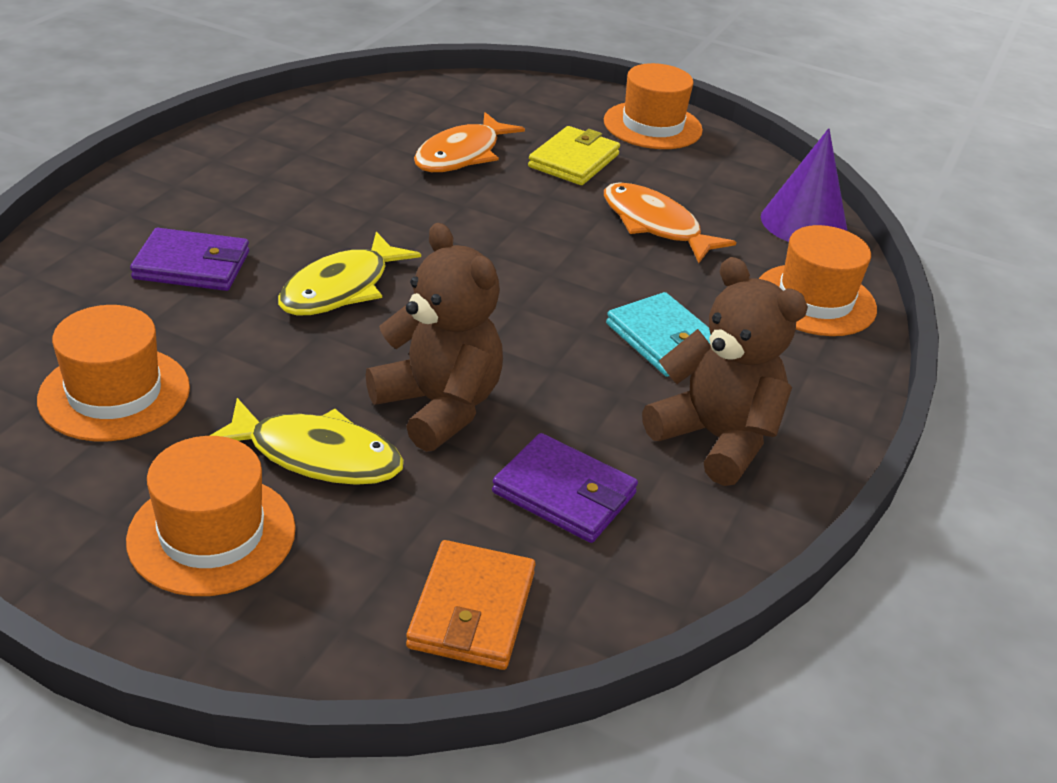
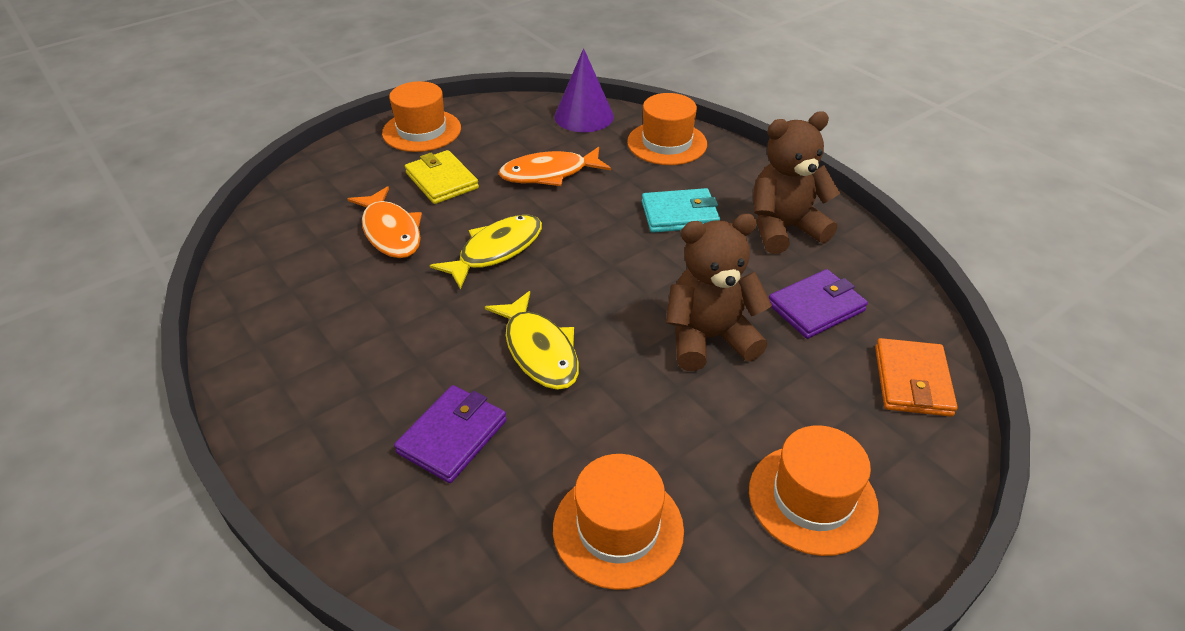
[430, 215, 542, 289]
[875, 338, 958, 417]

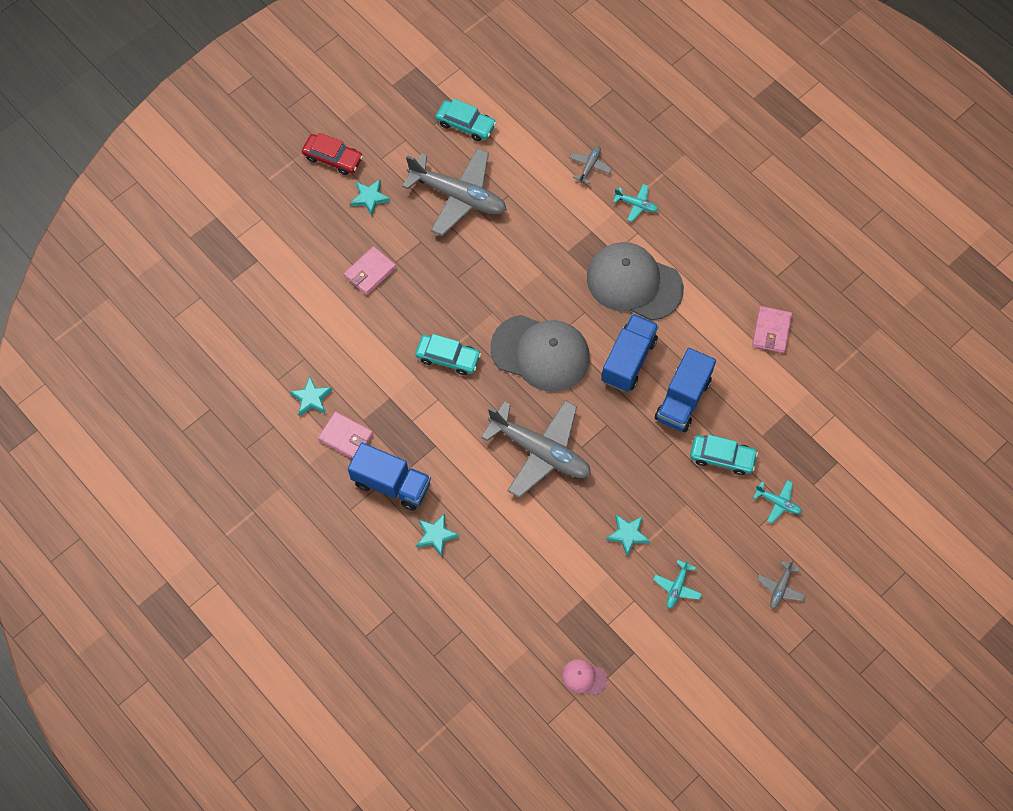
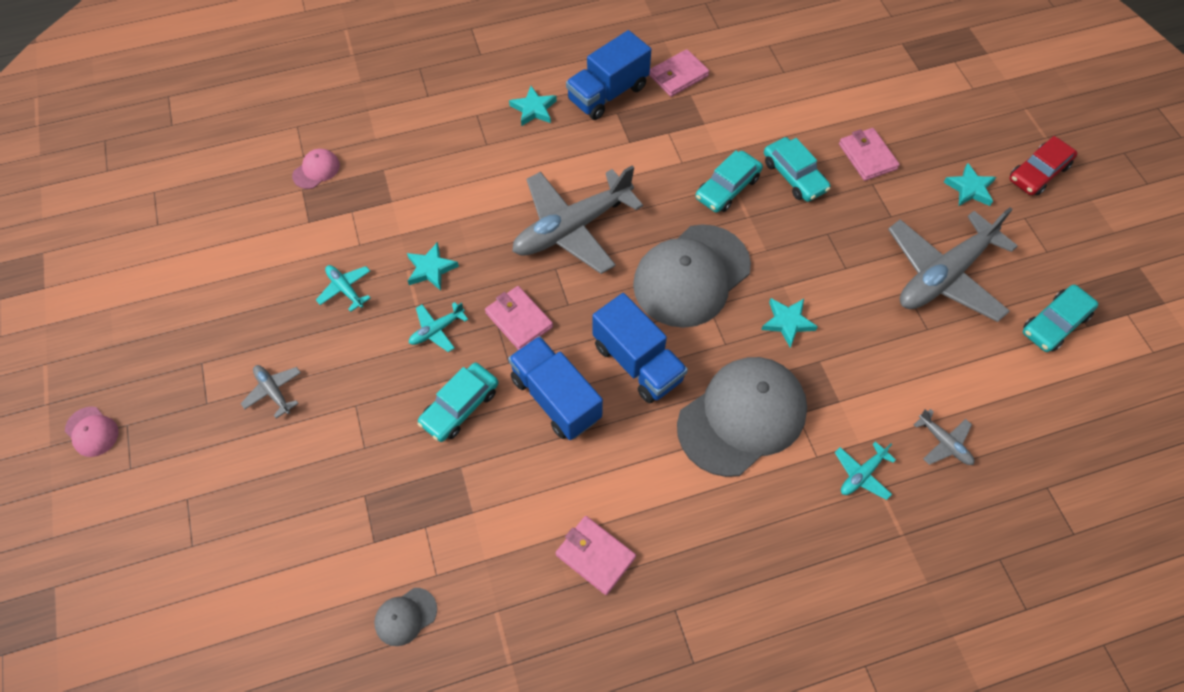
[65, 406, 119, 457]
[374, 588, 437, 646]
[485, 286, 553, 350]
[764, 137, 830, 202]
[761, 298, 818, 347]
[409, 302, 468, 352]

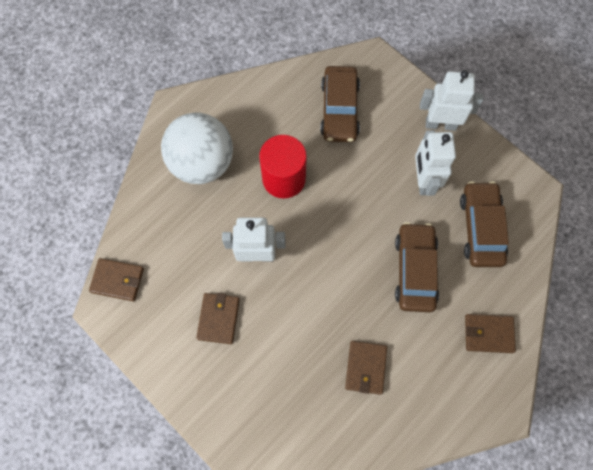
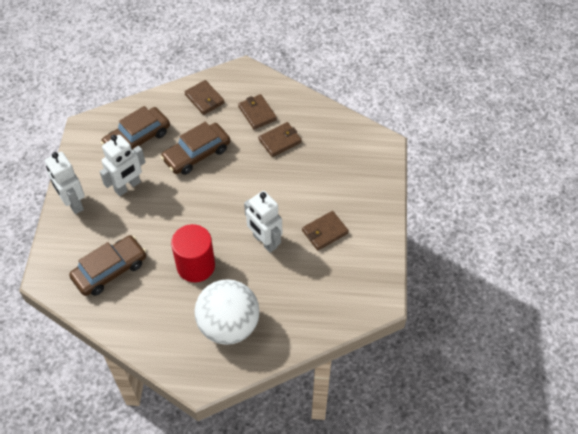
[238, 94, 277, 130]

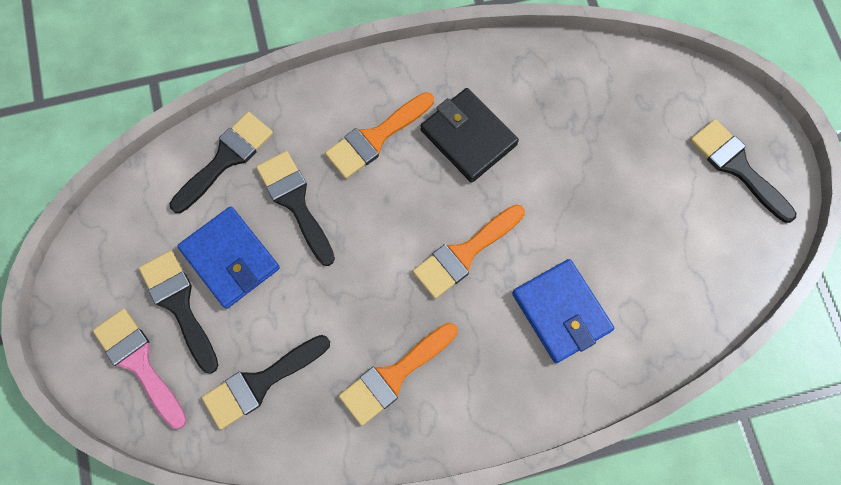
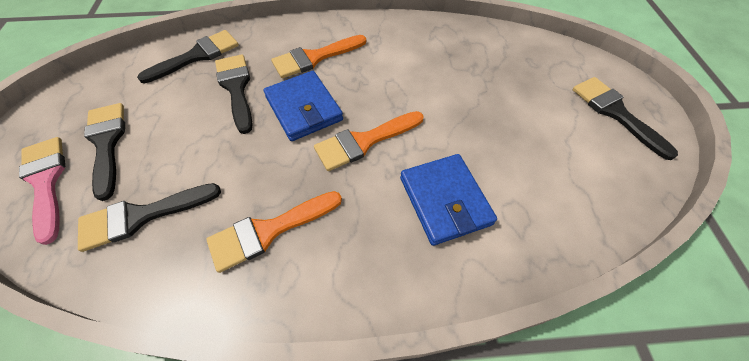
[421, 88, 519, 183] (first image)
[264, 71, 343, 141]

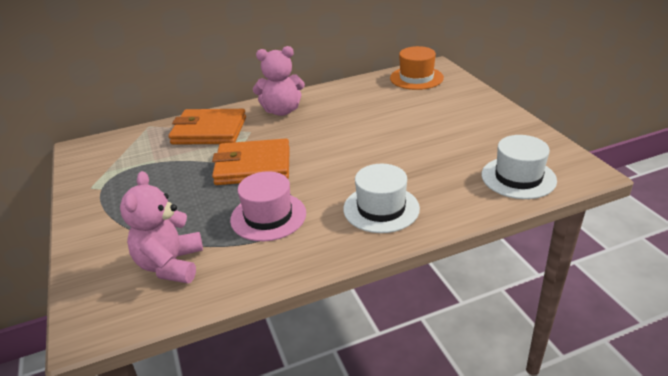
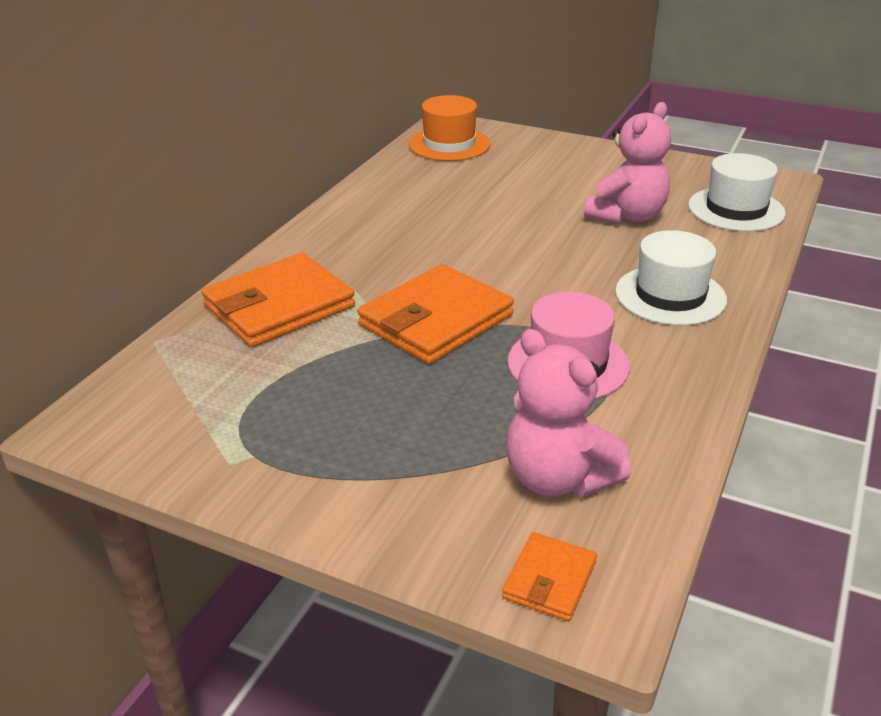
[502, 532, 597, 621]
[584, 102, 671, 225]

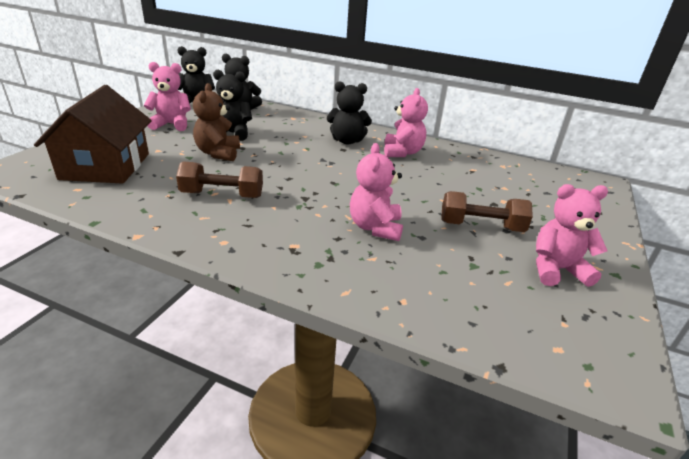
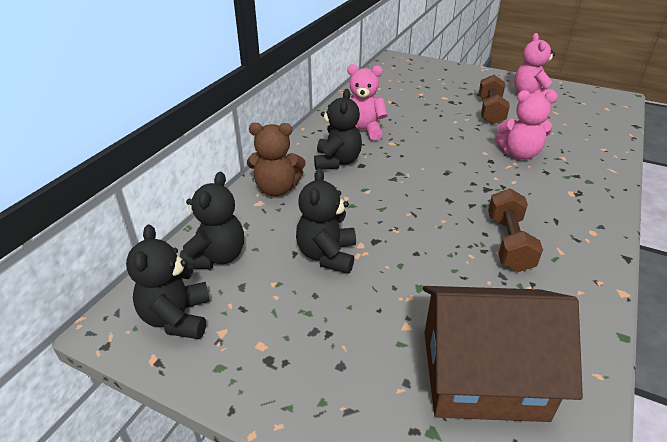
[143, 62, 191, 131] (first image)
[247, 123, 306, 196]

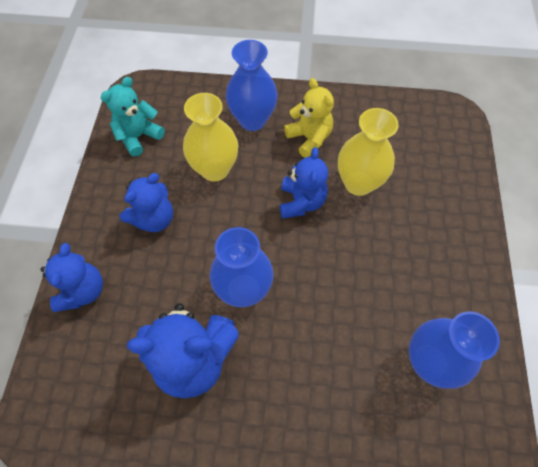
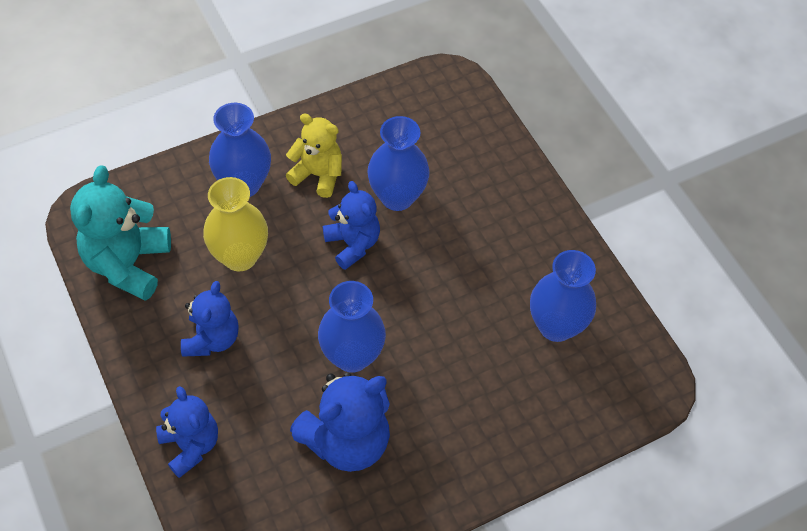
[367, 116, 430, 211]
[70, 165, 171, 301]

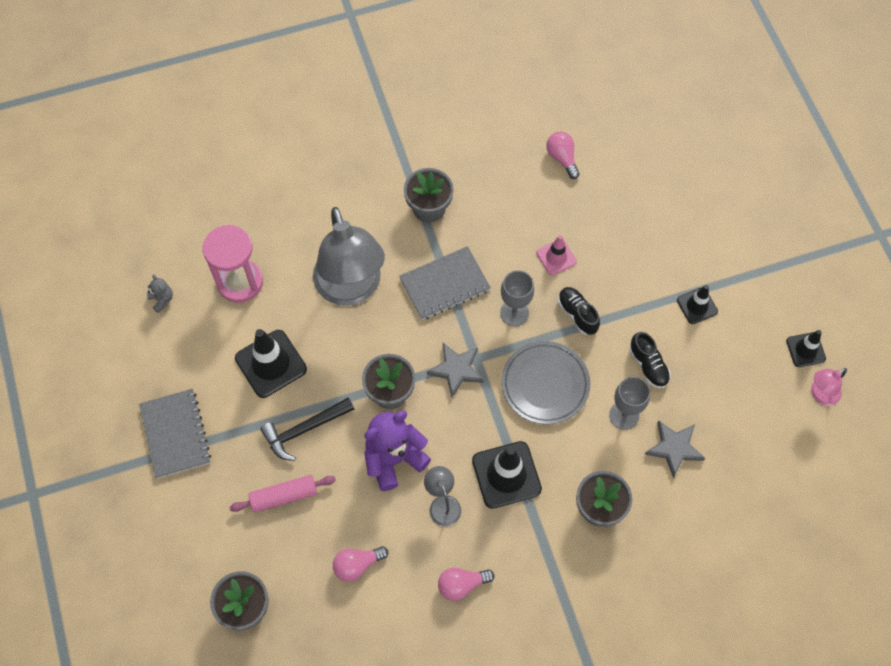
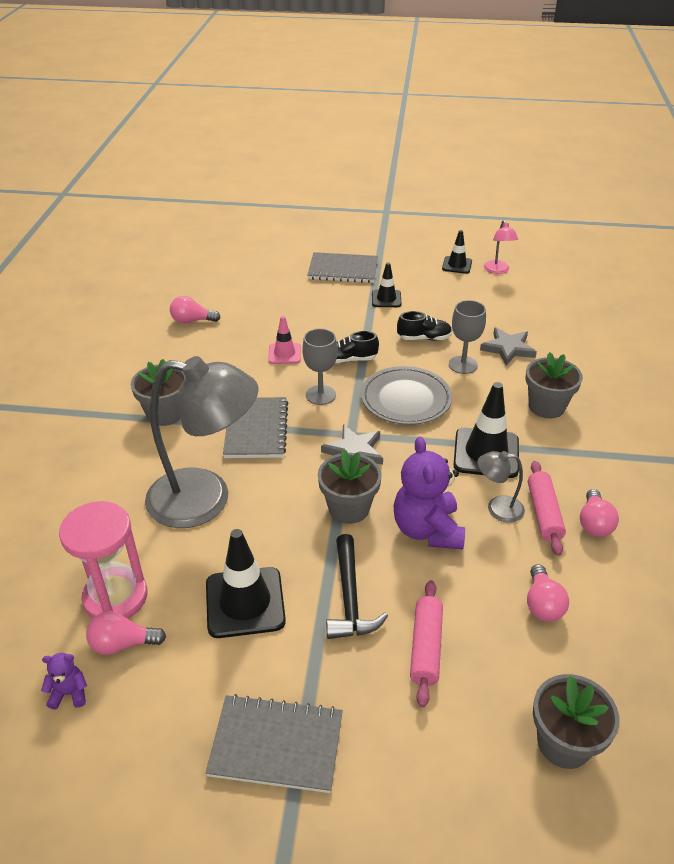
[86, 611, 166, 655]
[307, 252, 378, 283]
[528, 461, 566, 556]
[41, 653, 87, 710]

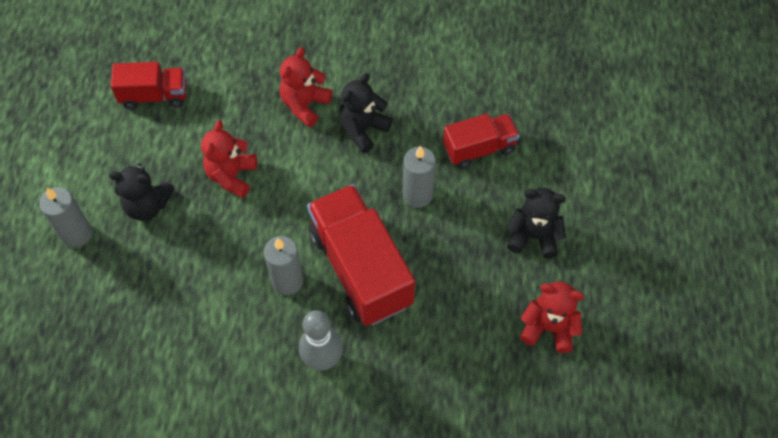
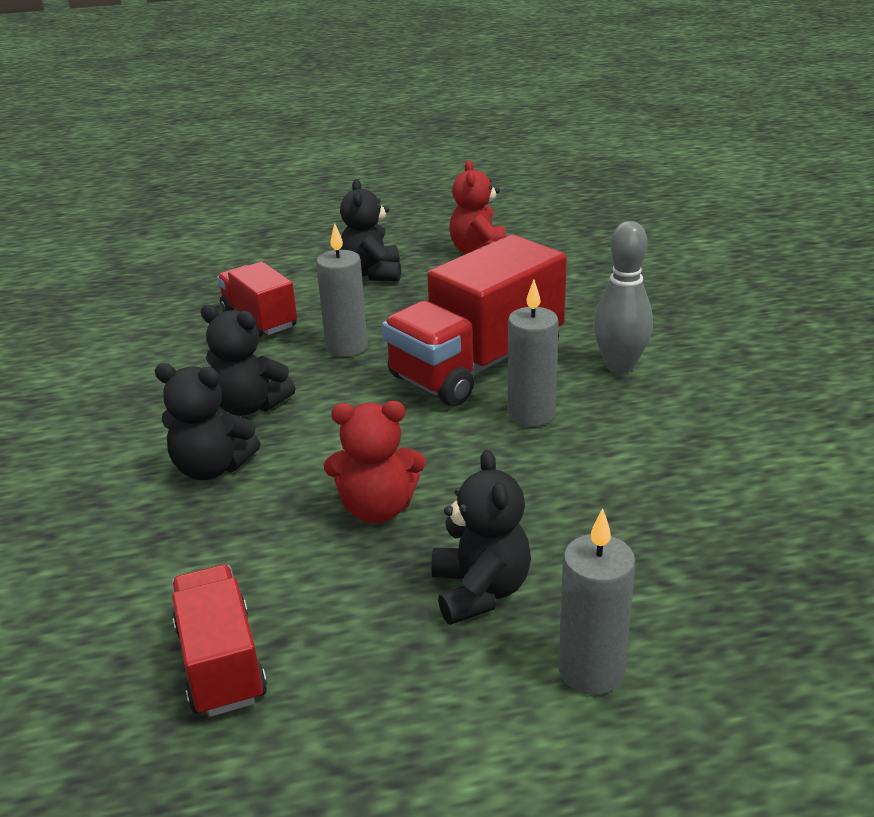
[154, 363, 261, 480]

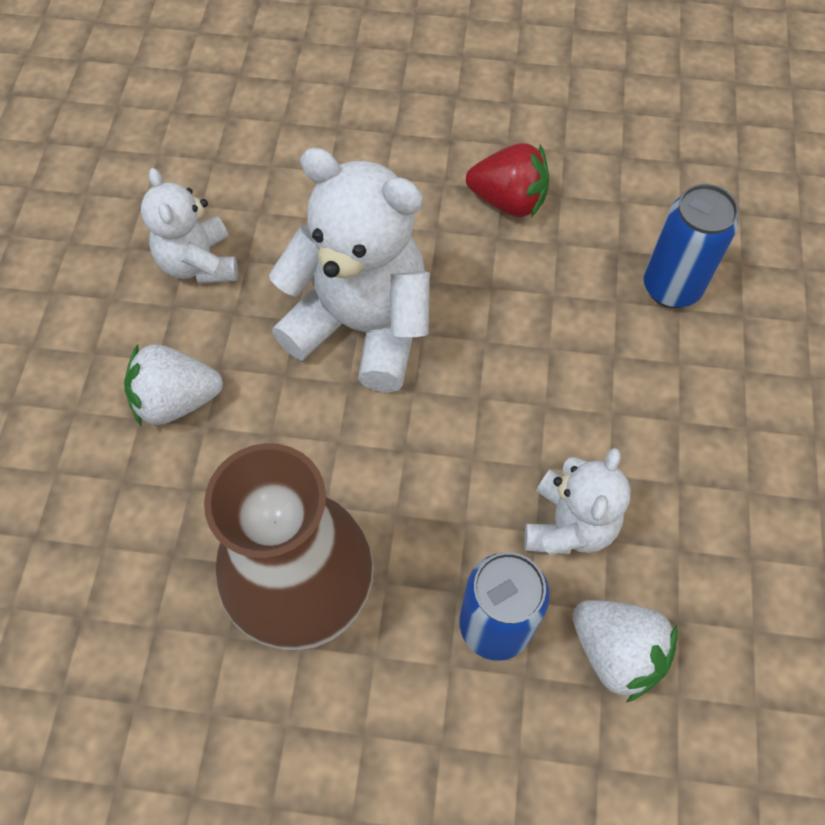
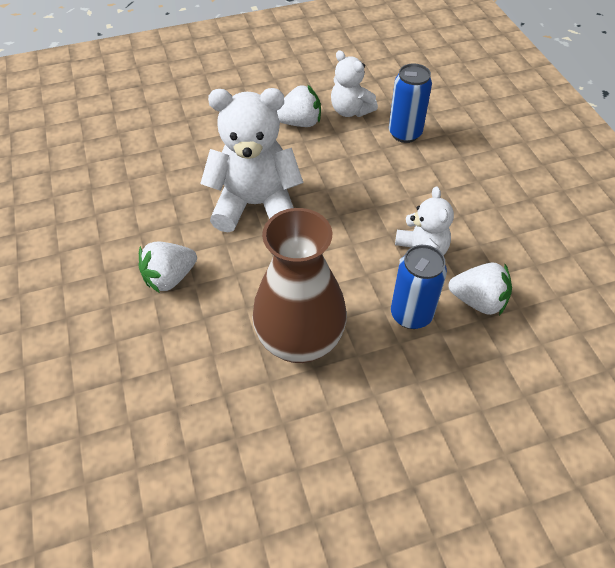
[331, 50, 378, 117]
[277, 84, 321, 127]

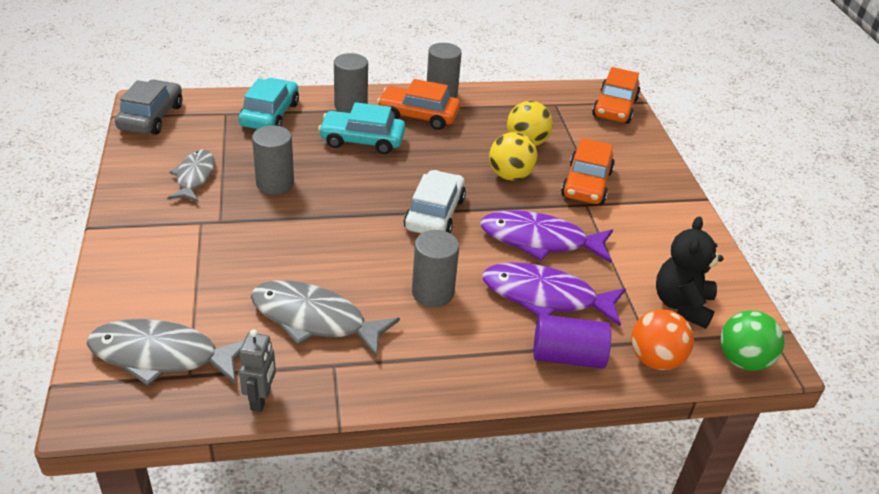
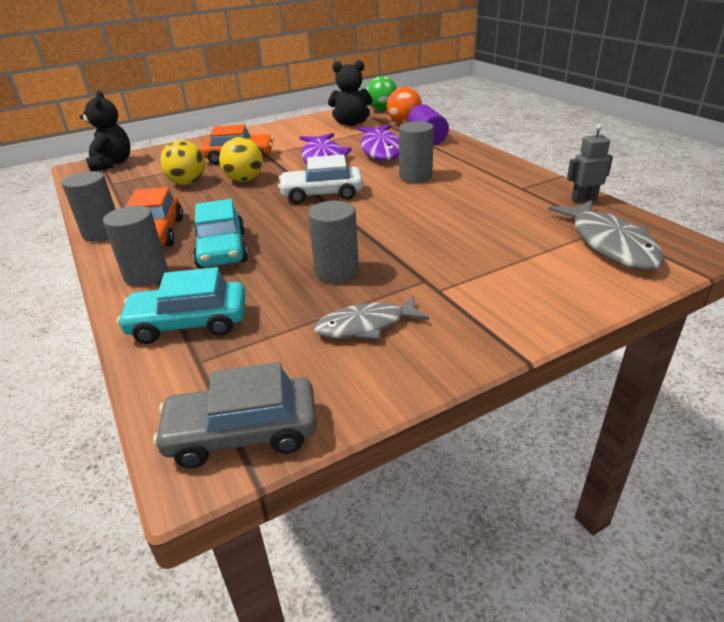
[250, 280, 400, 358] (first image)
[80, 90, 131, 171]

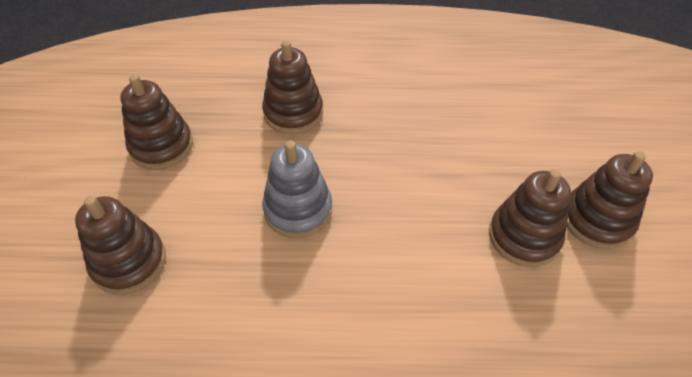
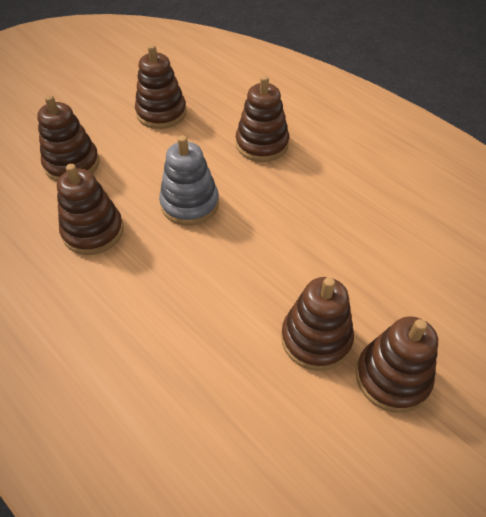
[57, 164, 124, 255]

